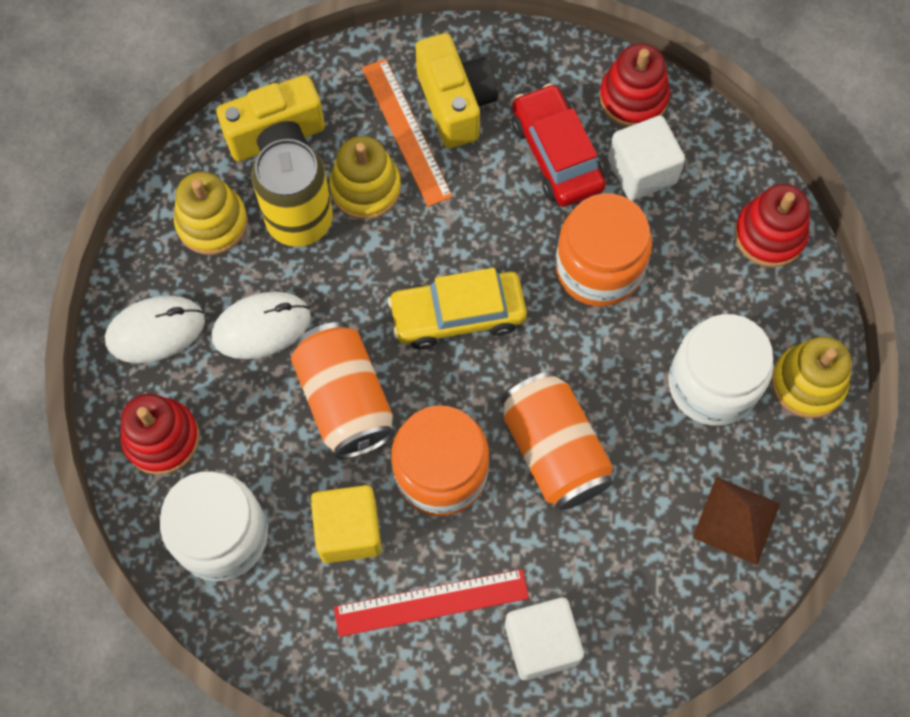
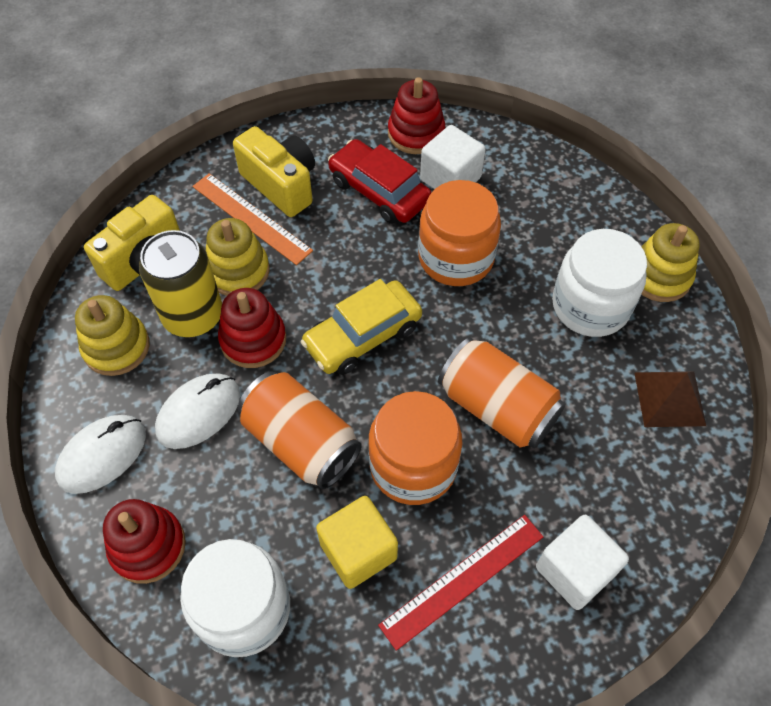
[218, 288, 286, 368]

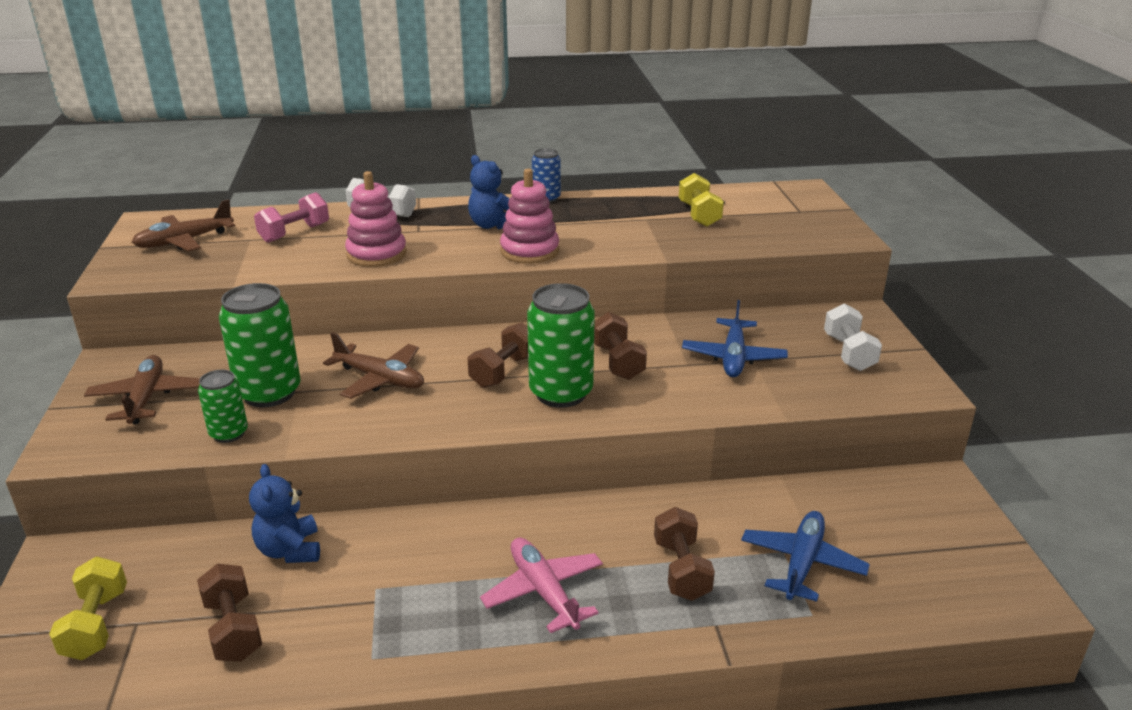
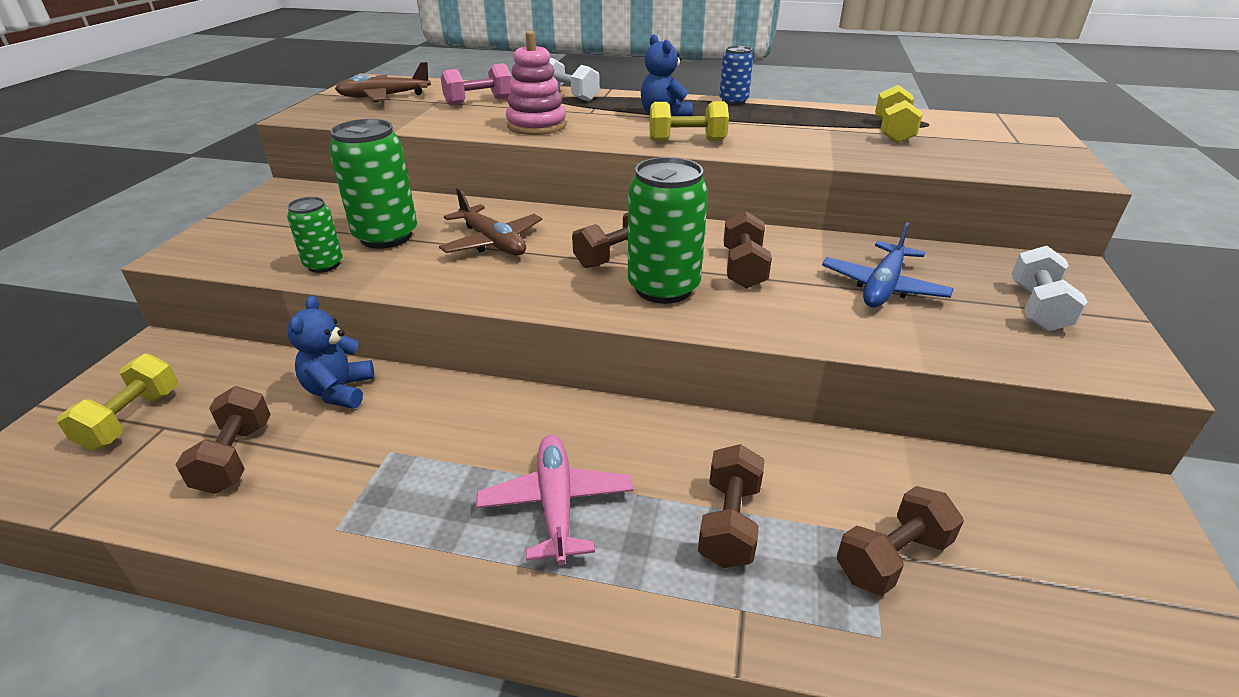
[84, 355, 200, 424] (first image)
[649, 101, 729, 142]
[837, 486, 964, 596]

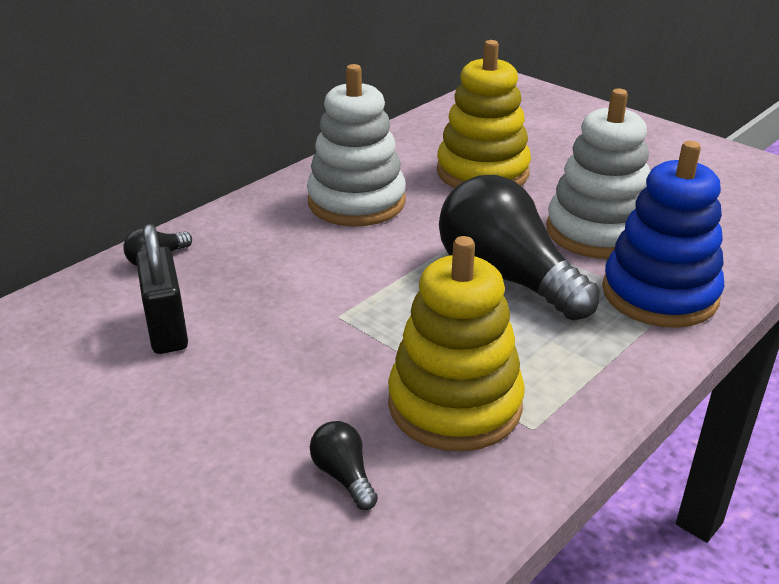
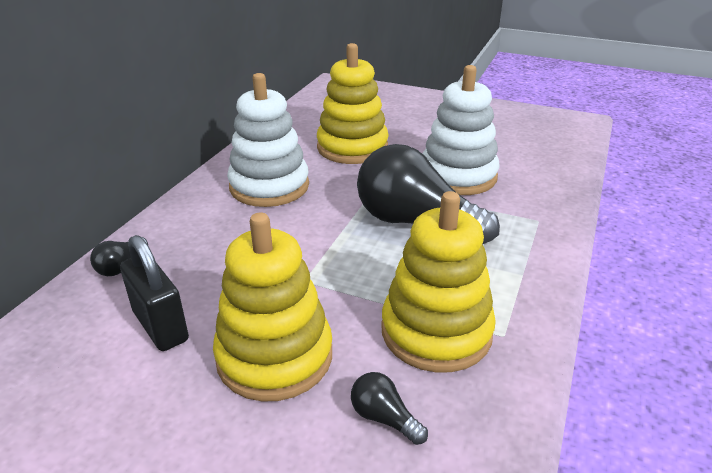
[602, 141, 724, 328] (first image)
[213, 213, 332, 402]

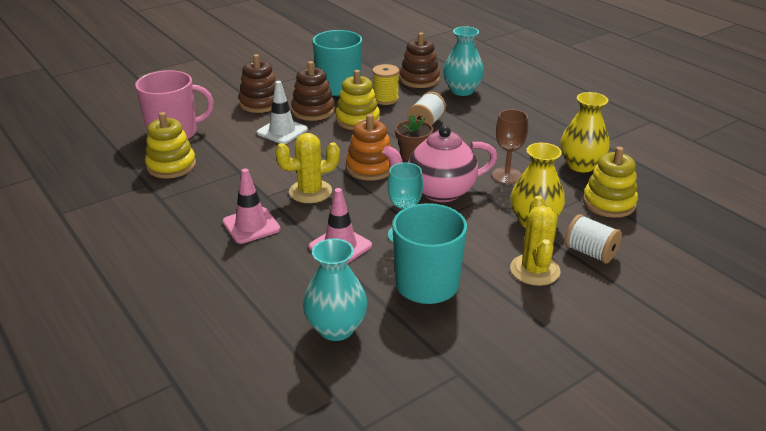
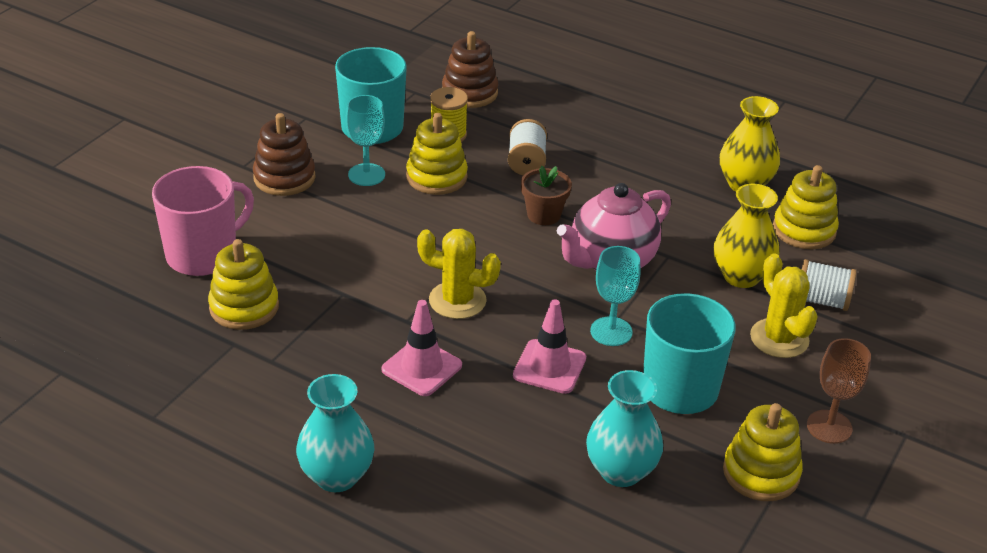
[257, 81, 308, 144] (first image)
[346, 114, 392, 181] (first image)
[723, 403, 803, 501]
[296, 374, 375, 492]
[807, 338, 871, 444]
[346, 95, 385, 186]
[417, 229, 501, 319]

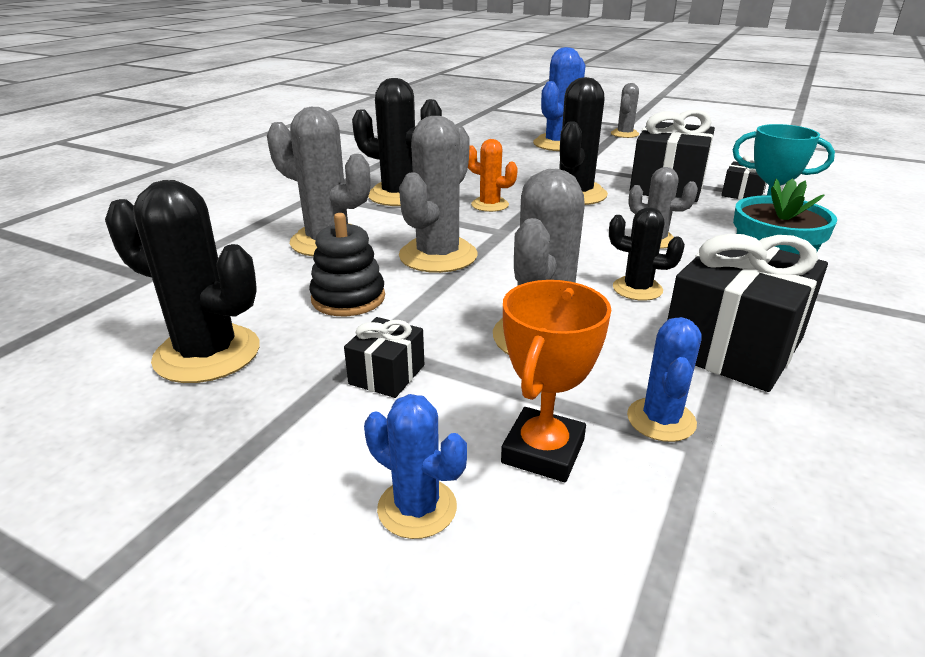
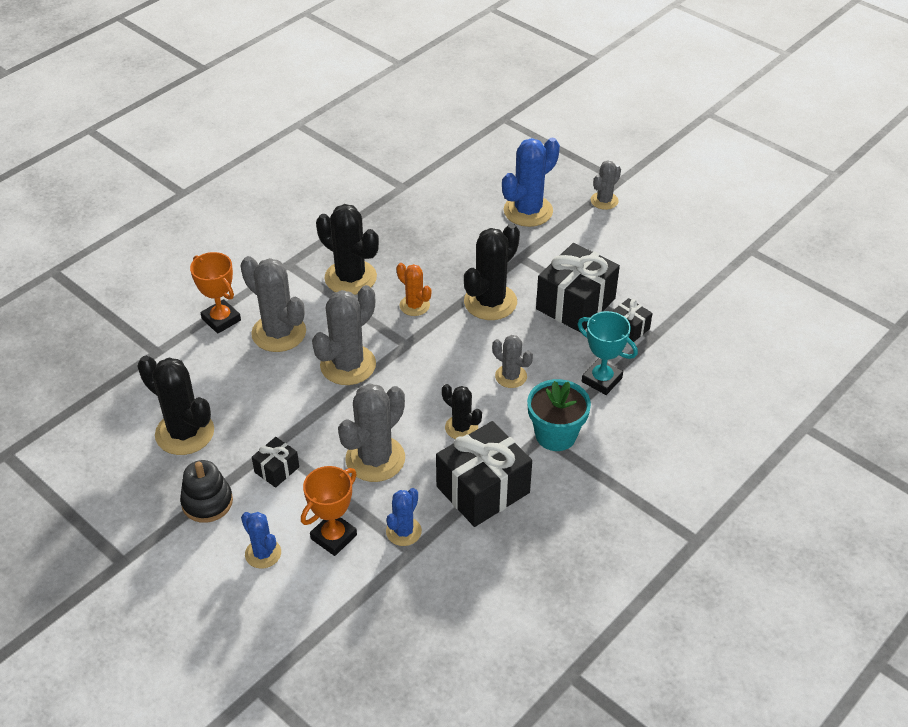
[190, 252, 241, 334]
[180, 460, 233, 523]

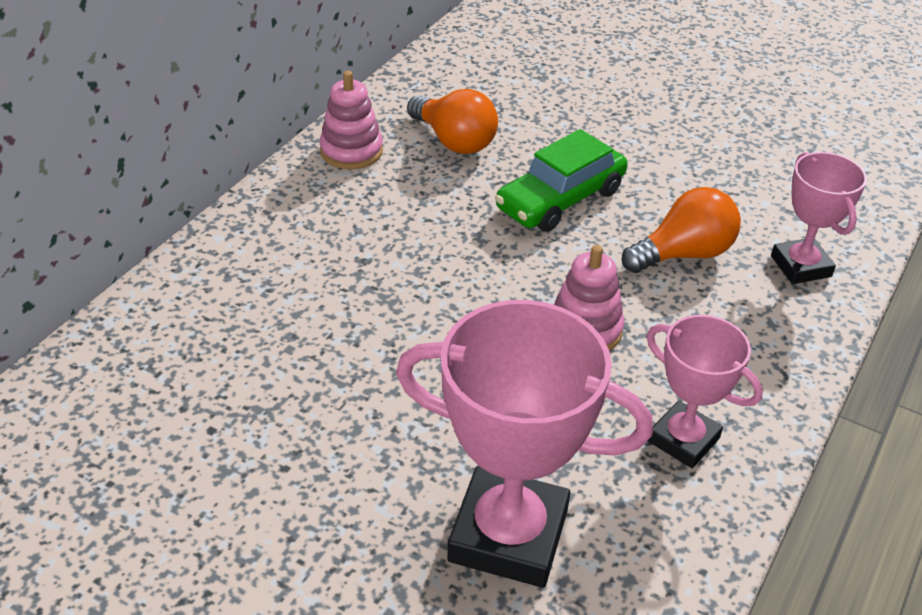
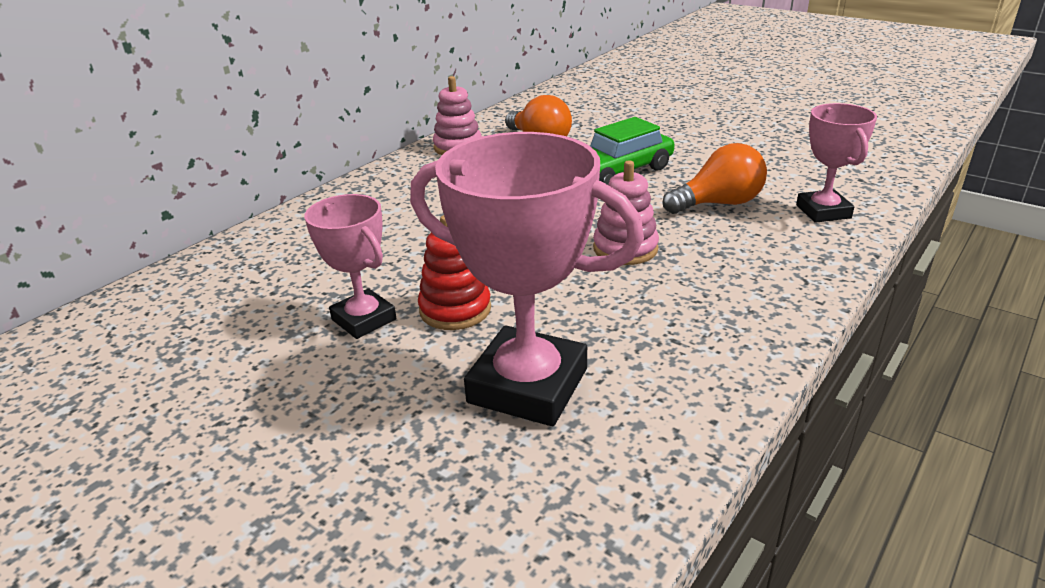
[418, 215, 491, 330]
[304, 194, 396, 339]

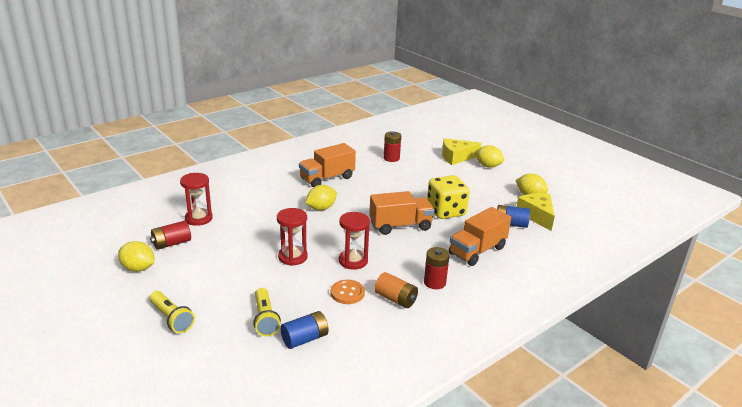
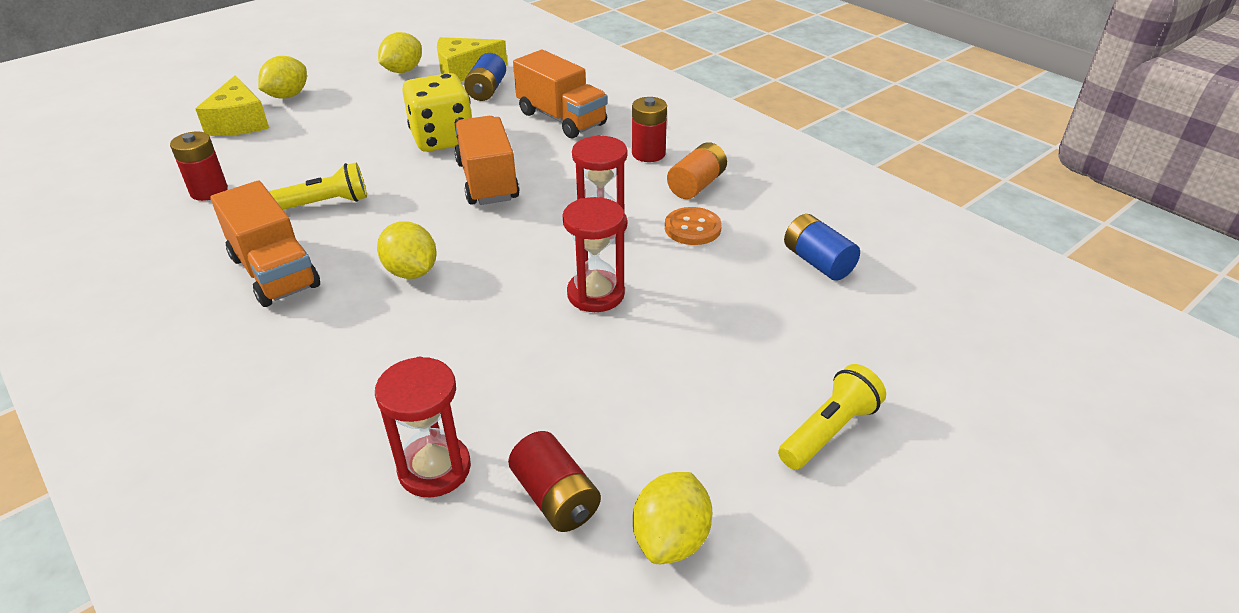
[269, 163, 367, 210]

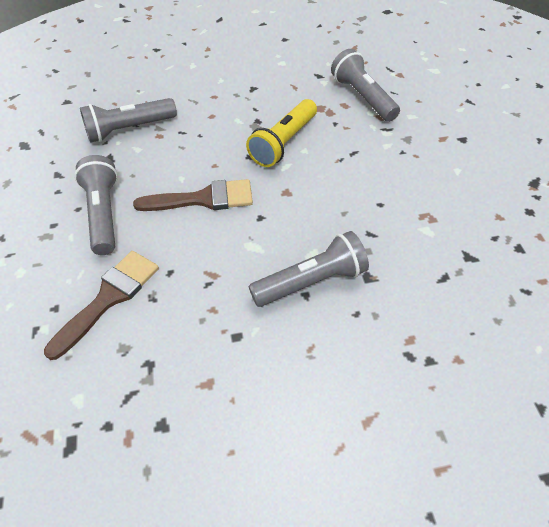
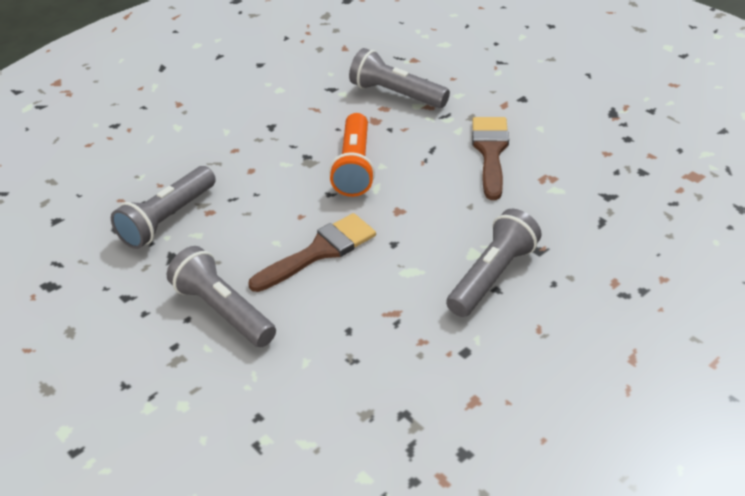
[472, 117, 509, 200]
[329, 113, 375, 197]

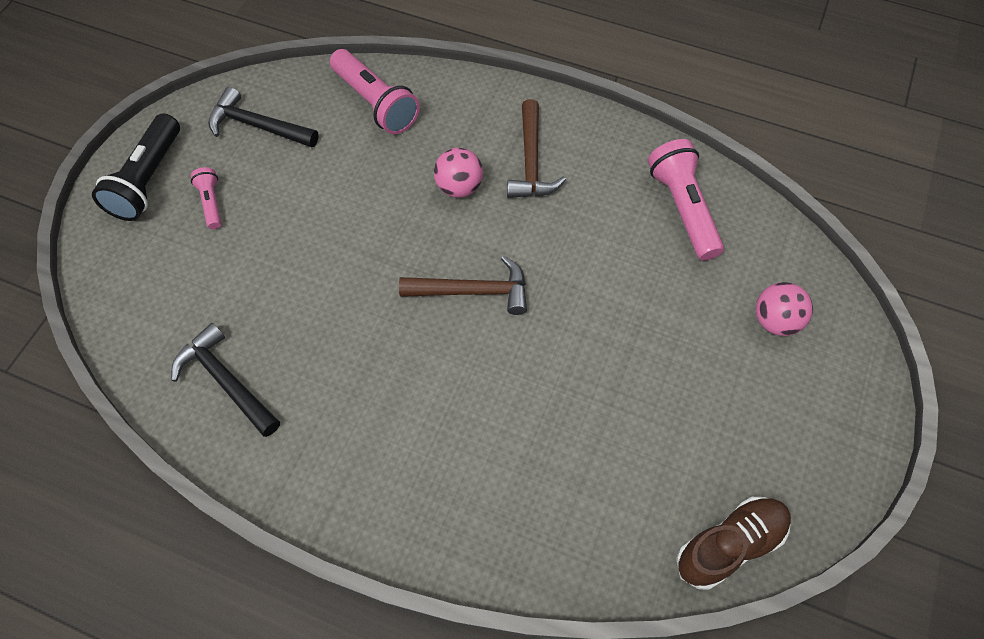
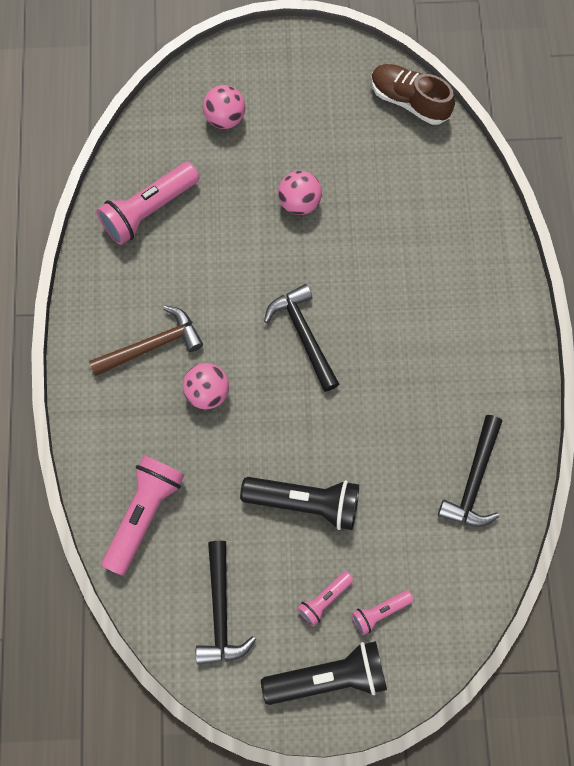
[240, 477, 359, 530]
[278, 171, 322, 215]
[352, 590, 414, 635]
[264, 284, 339, 392]

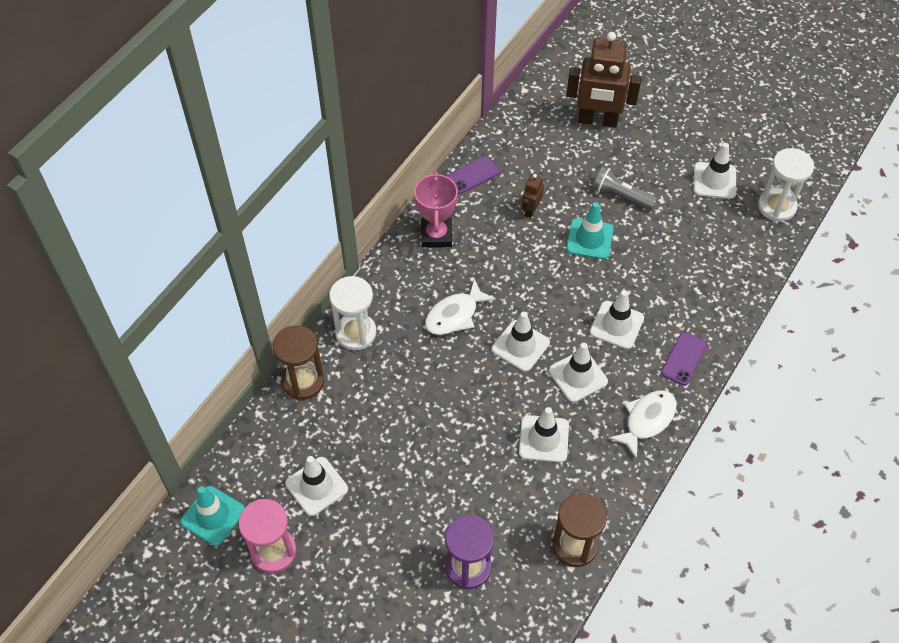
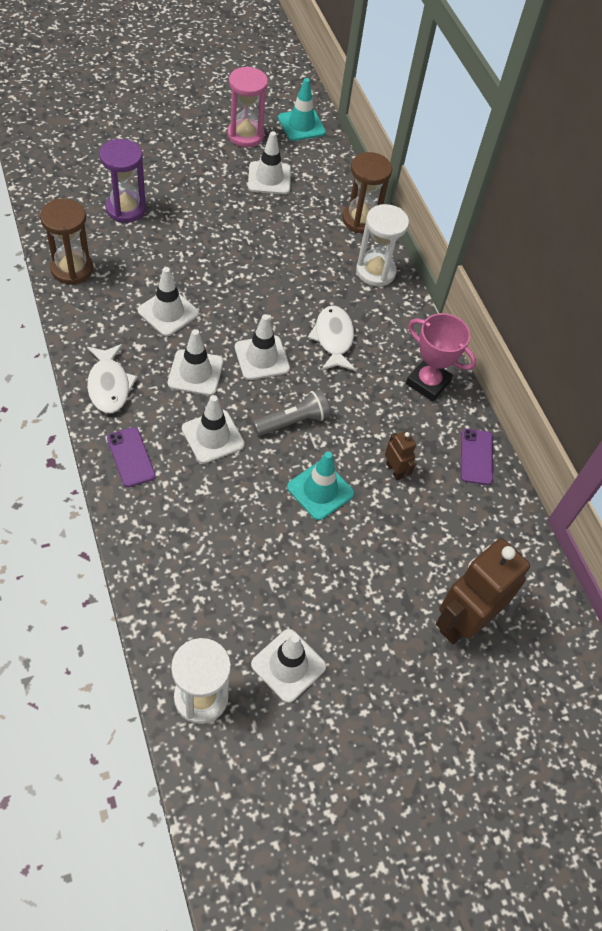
[253, 389, 330, 436]

